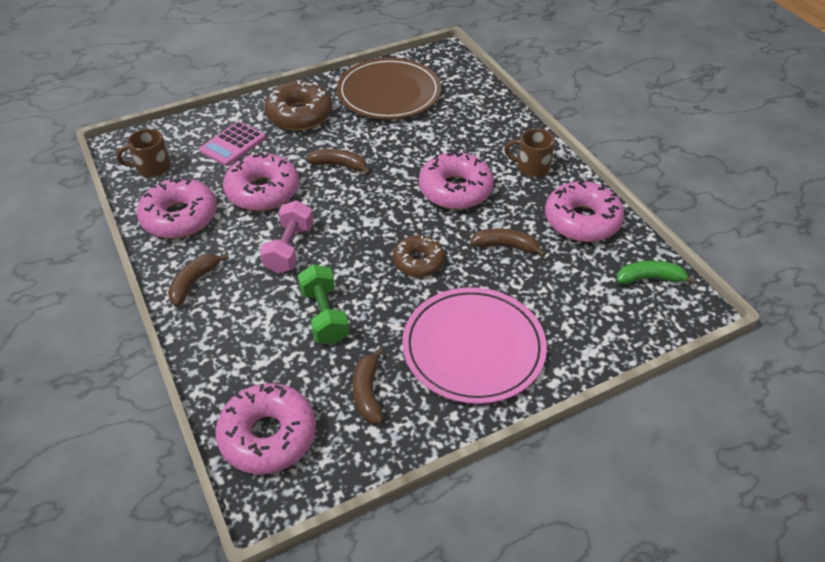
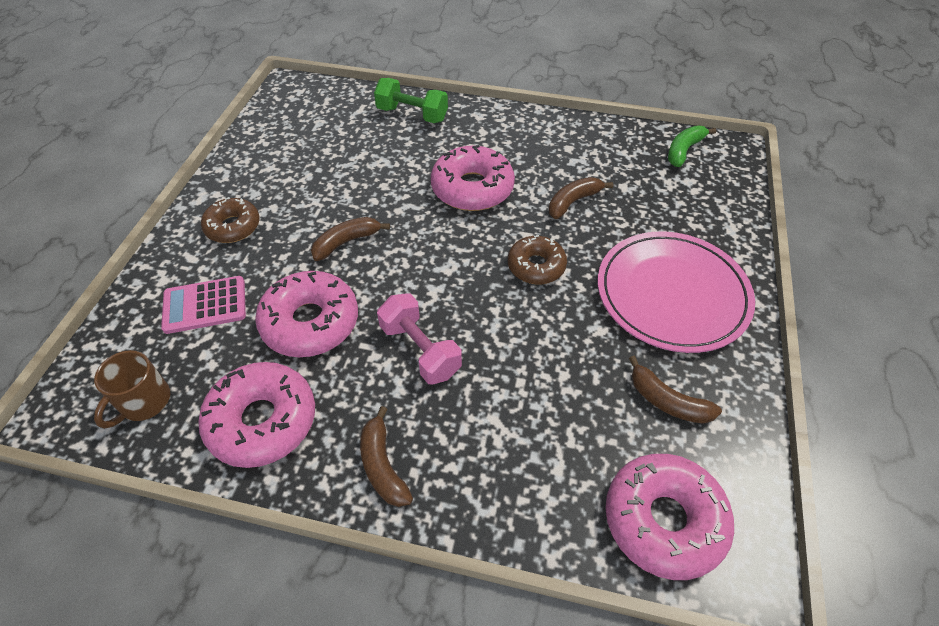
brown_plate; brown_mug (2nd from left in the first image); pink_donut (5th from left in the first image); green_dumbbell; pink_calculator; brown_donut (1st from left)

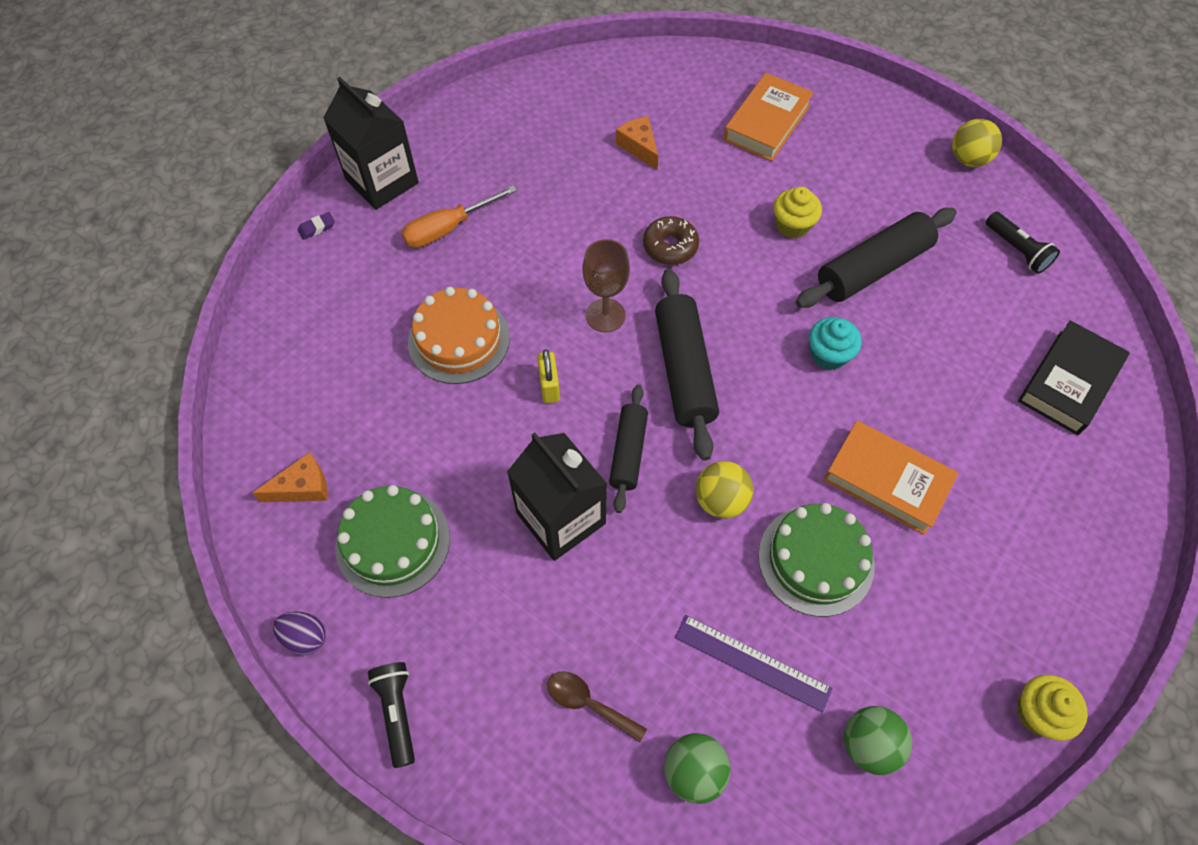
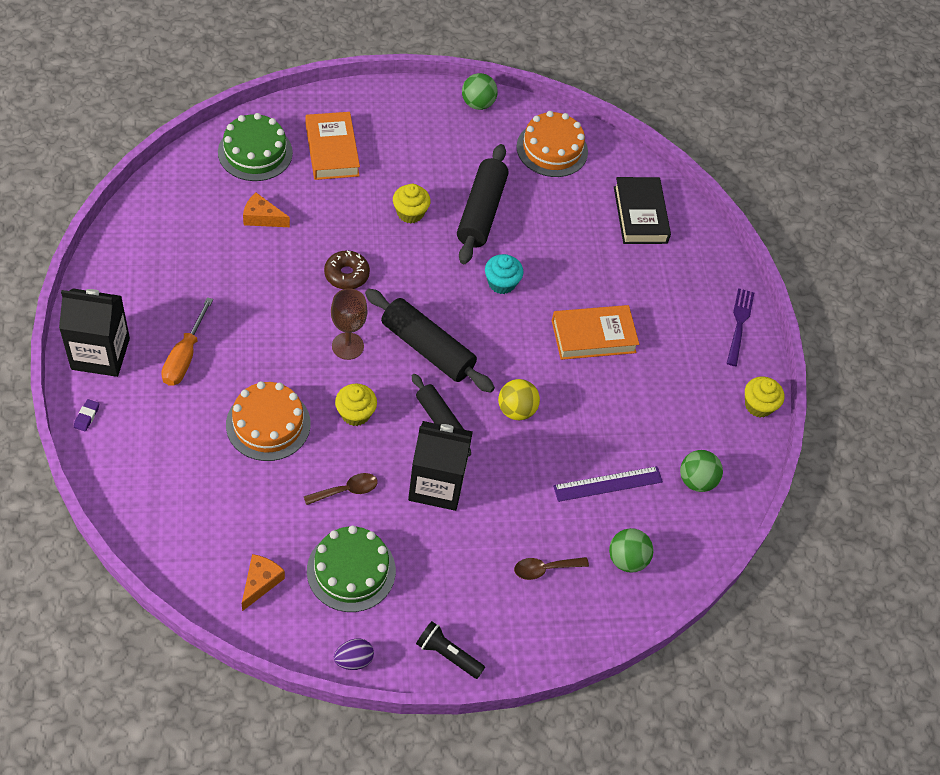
brown_spoon (1st from left); purple_fork; green_cake (1st from left); yellow_cupcake (1st from left); orange_cake (2nd from left); green_ball (1st from left)

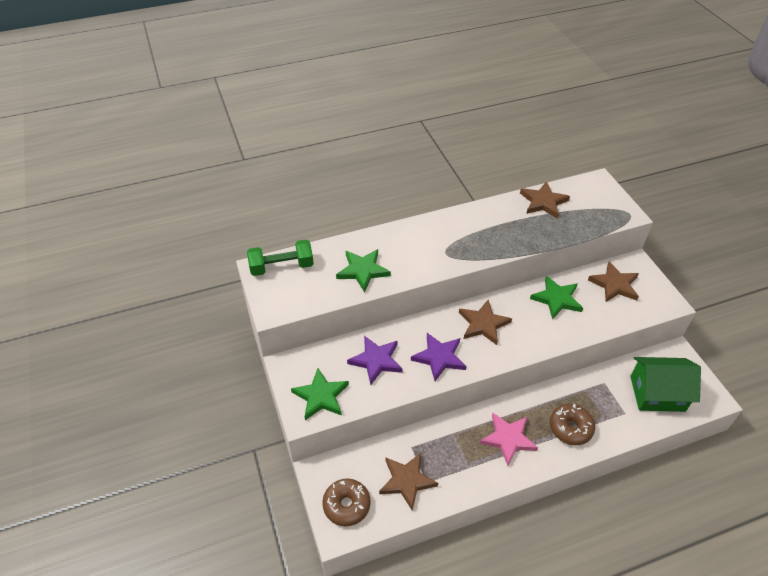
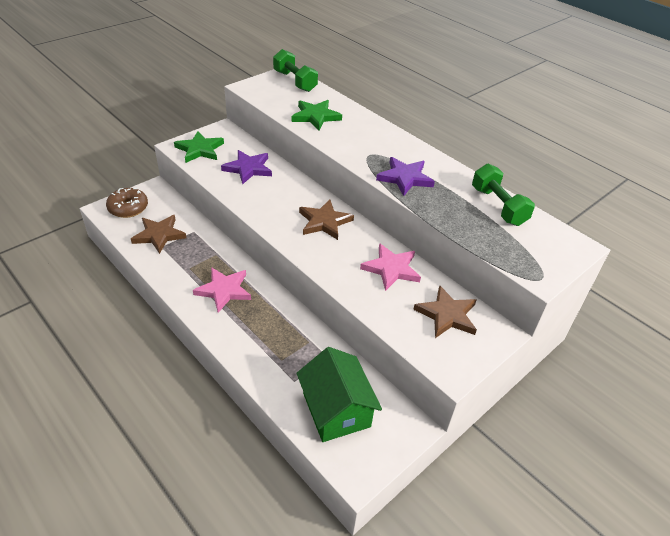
brown_donut (2nd from left in the first image); purple_star (2nd from left); green_dumbbell (2nd from left); pink_star (2nd from left)

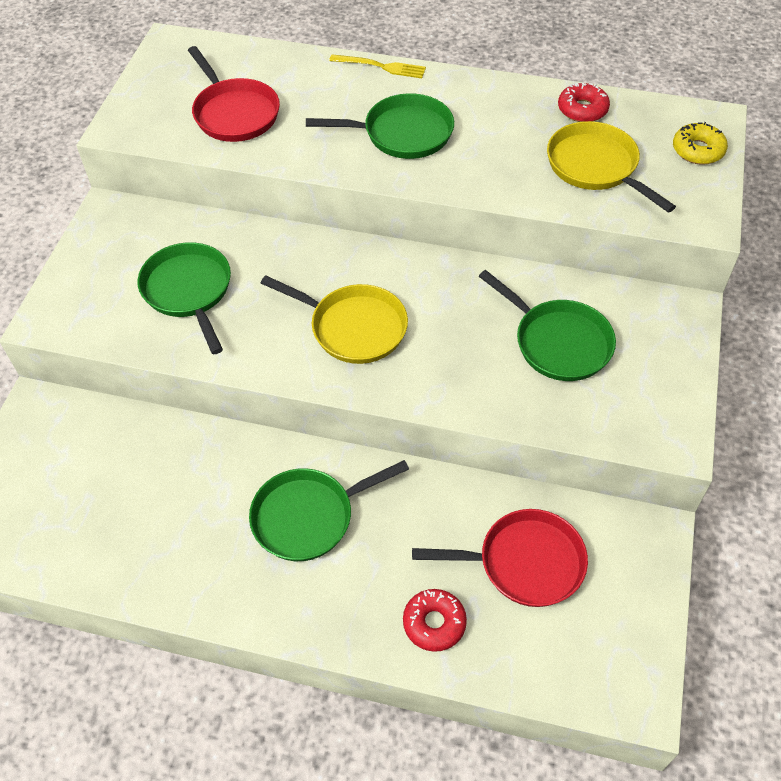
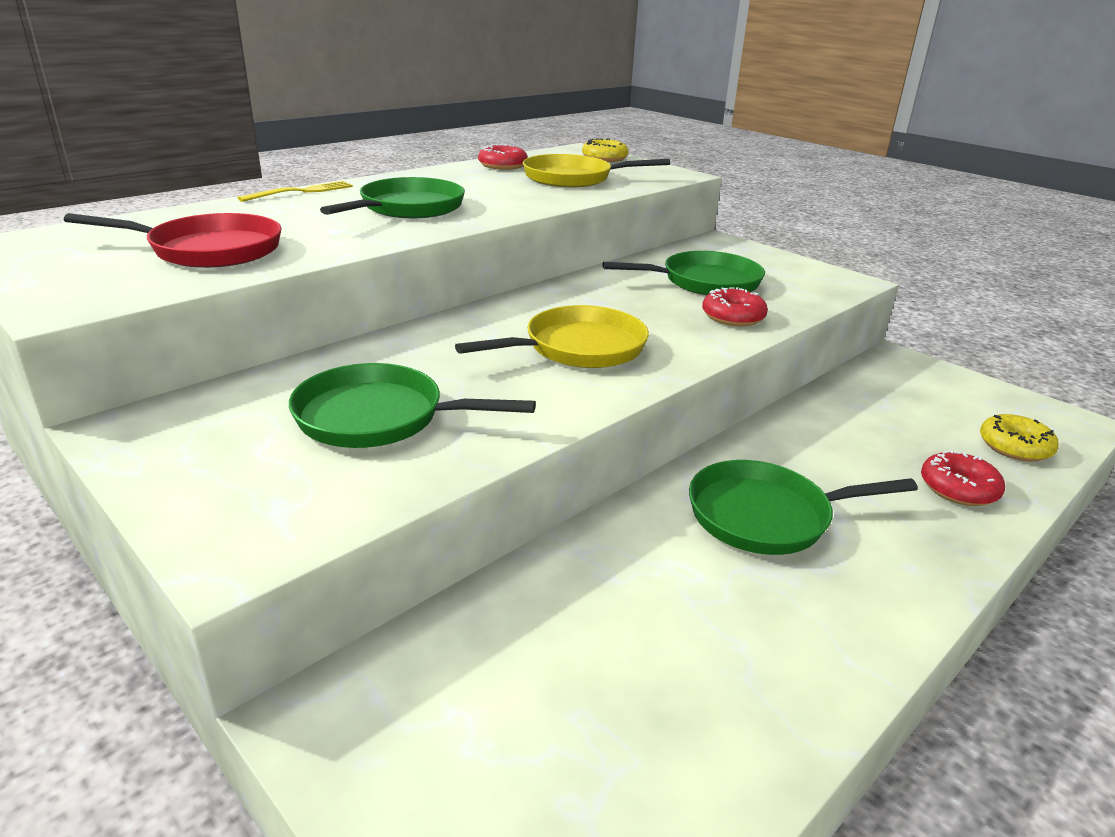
red_pan (2nd from left in the first image); red_donut (2nd from left); yellow_donut (2nd from left); green_pan (4th from left)

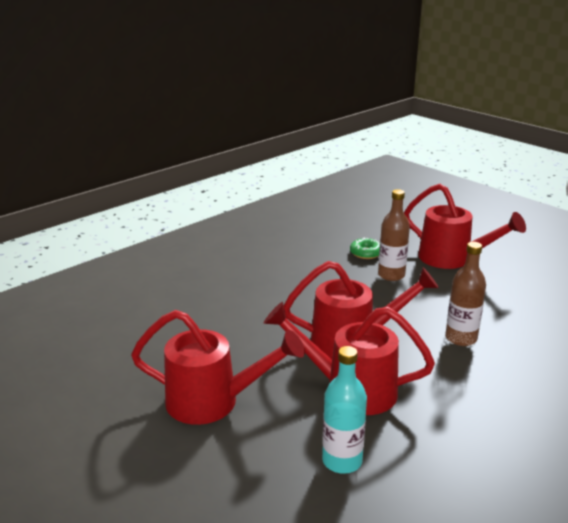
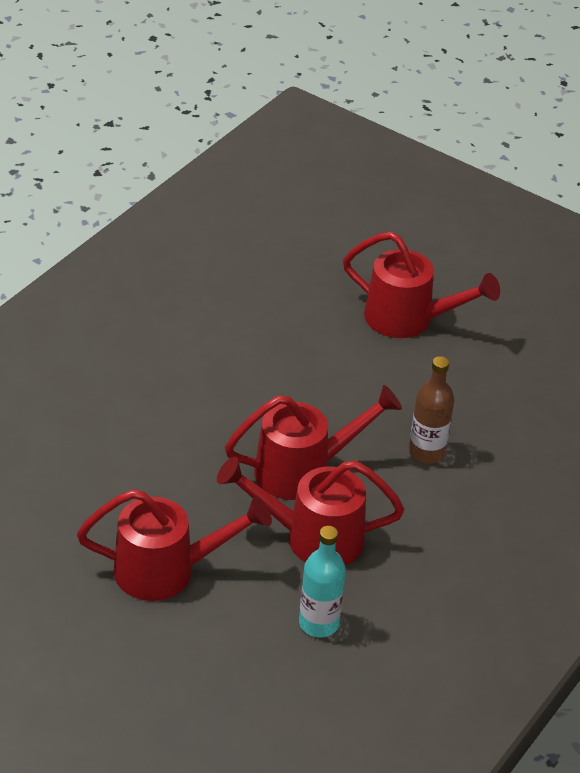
green_donut; brown_bottle (1st from left in the first image)

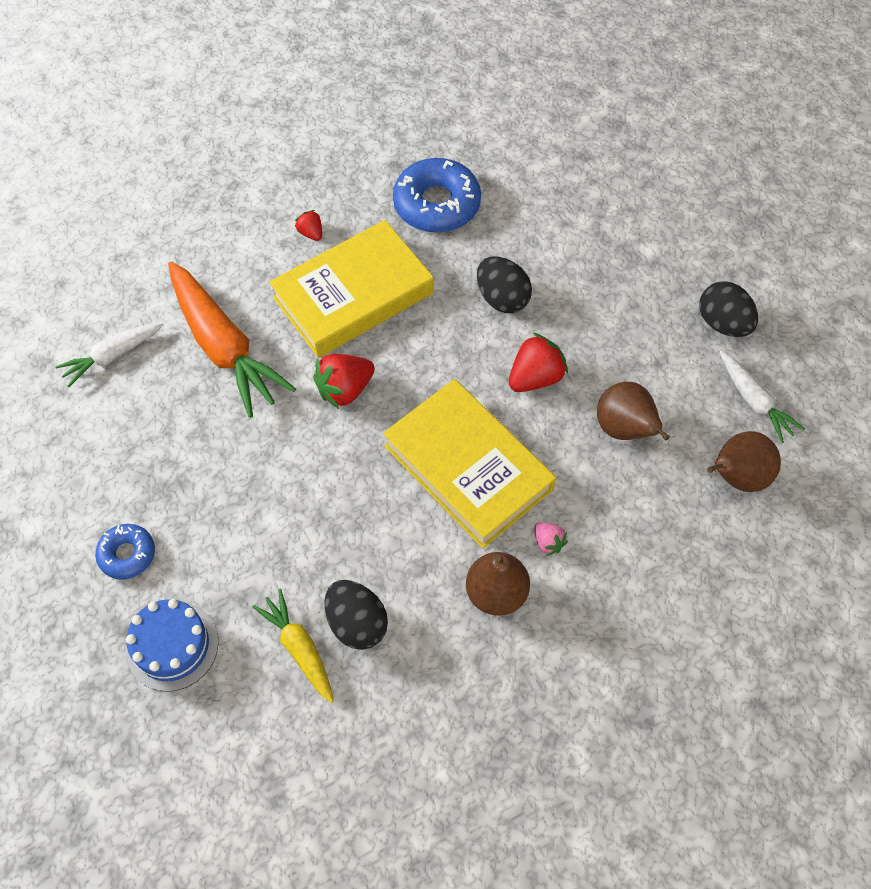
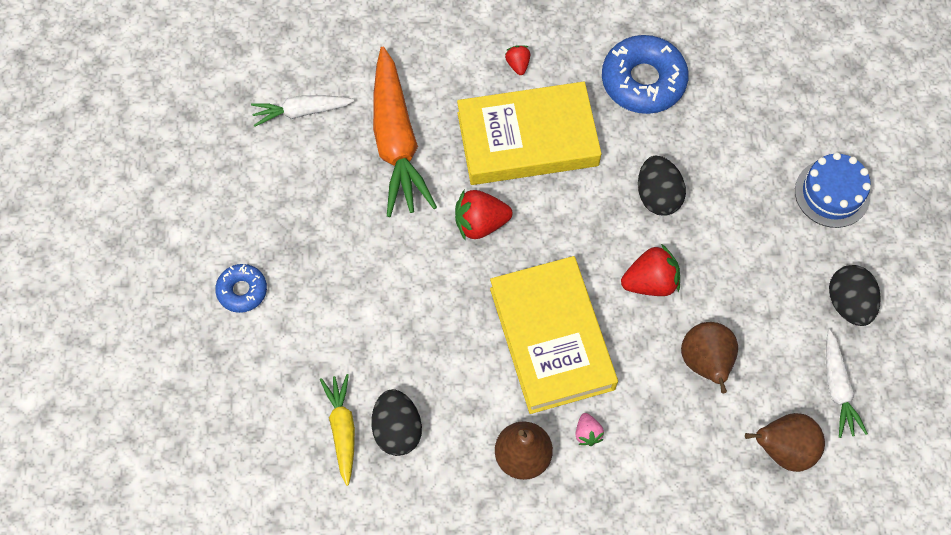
blue_cake

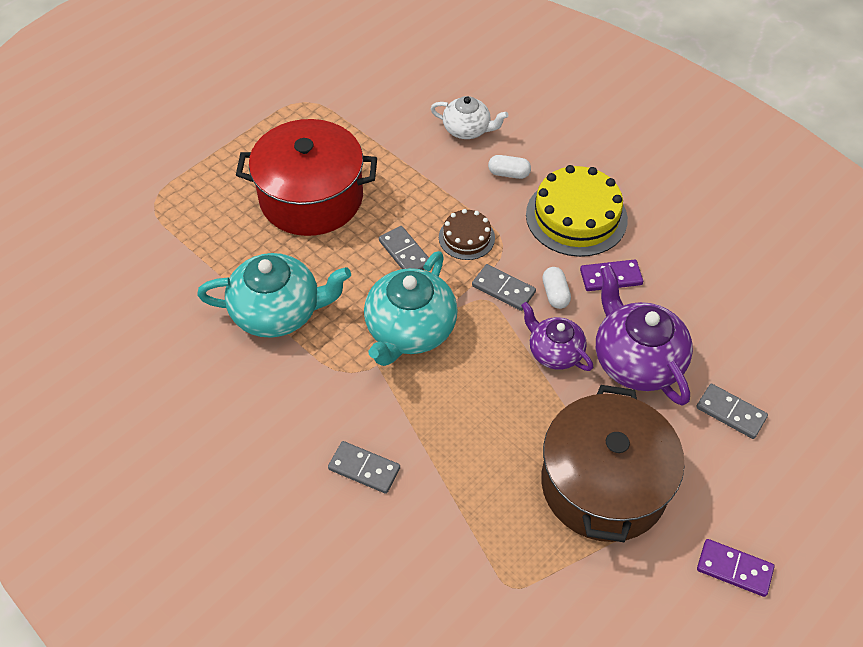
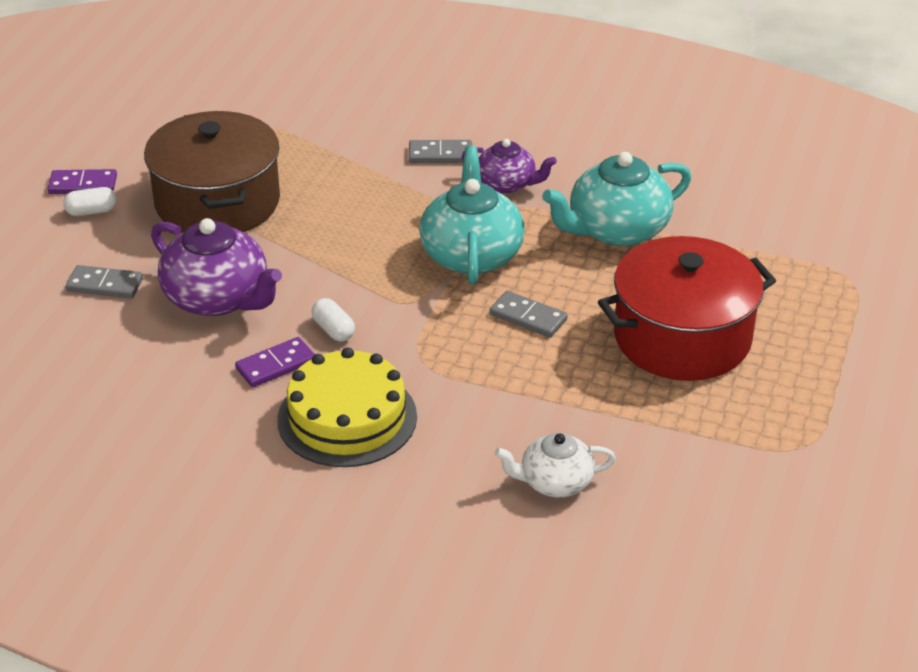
brown_cake; grey_domino (3rd from left in the first image); white_capsule (1st from left); purple_teapot (2nd from left)

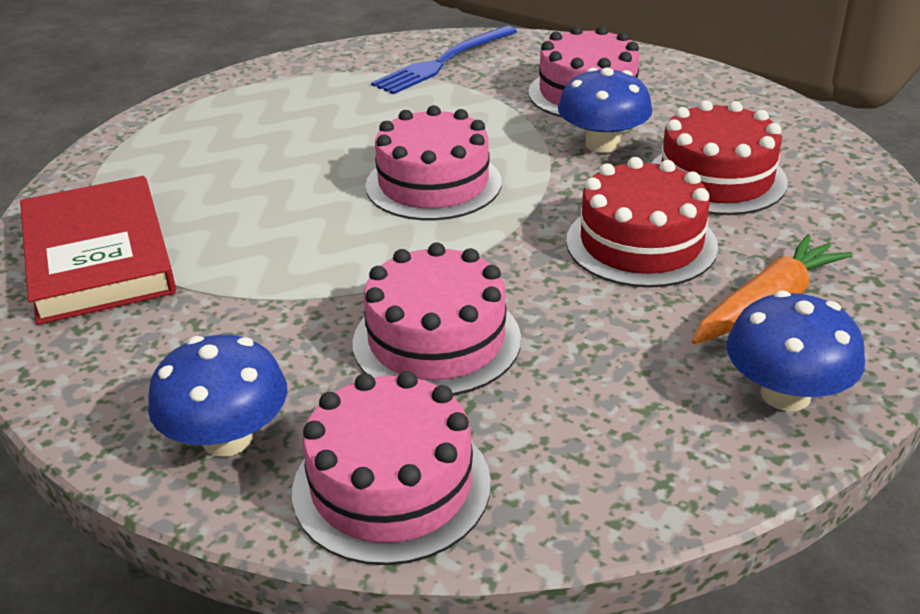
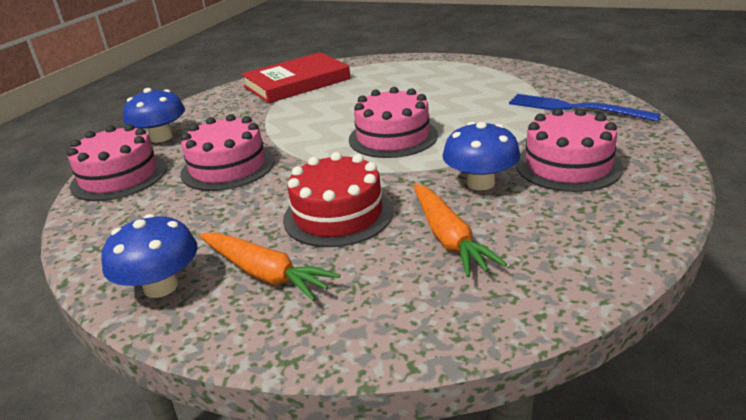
orange_carrot (2nd from left)

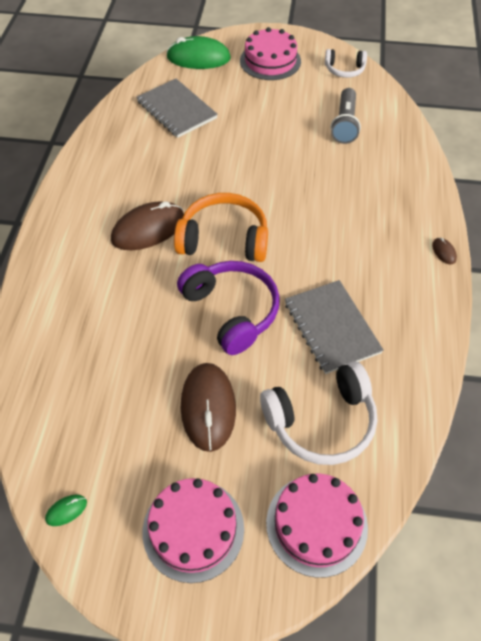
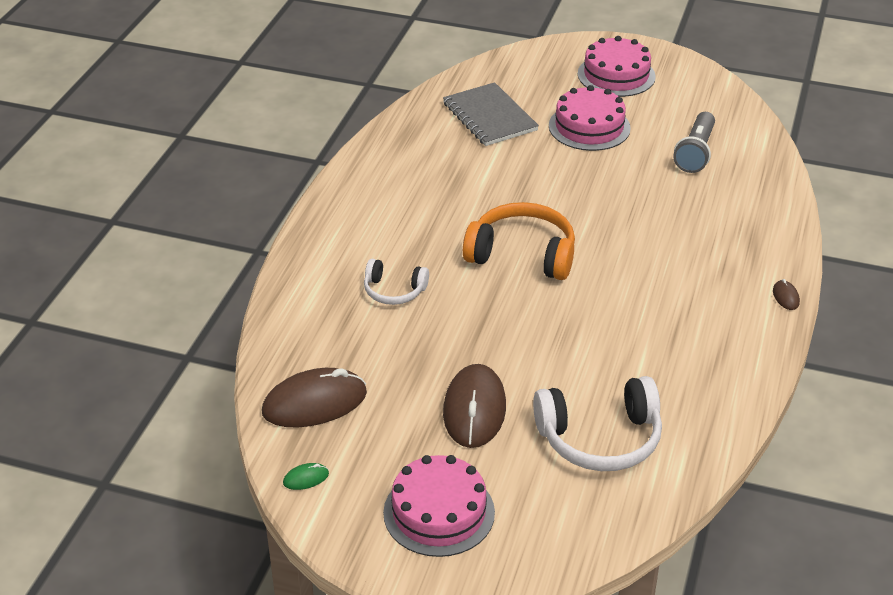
green_mouse (2nd from left in the first image); purple_headphones; grey_notebook (2nd from left in the first image); brown_mouse (1st from left); pink_cake (2nd from left); white_headphones (1st from left)

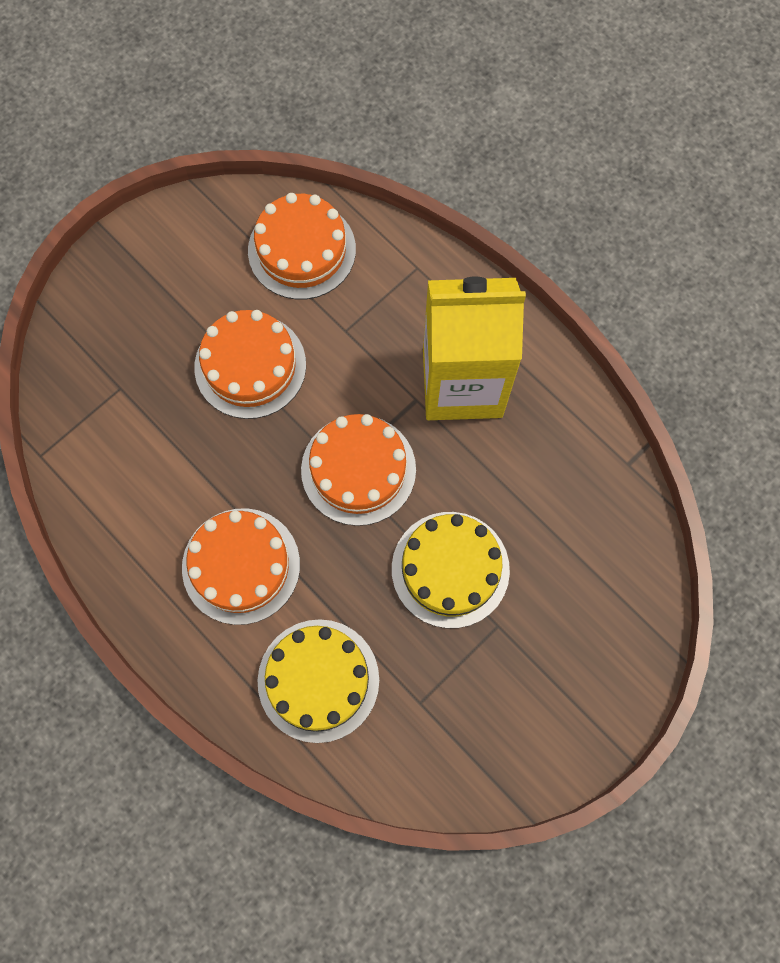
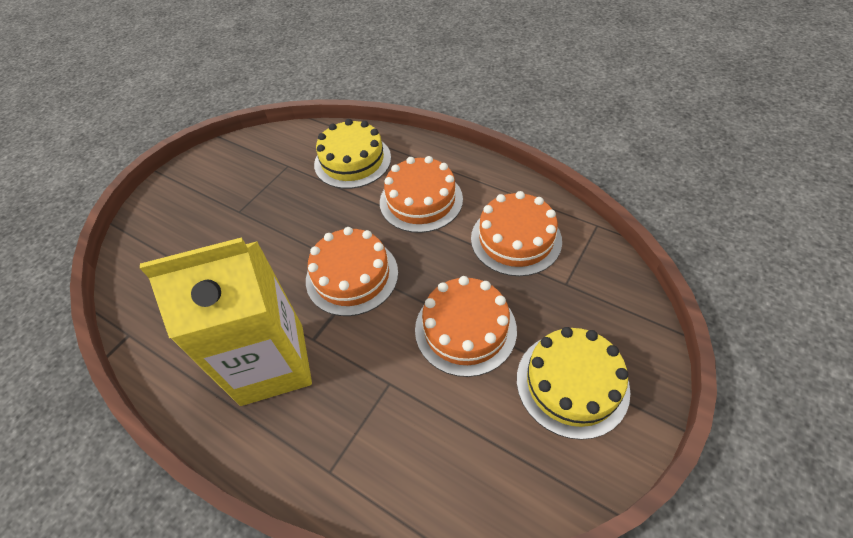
orange_cake (4th from left); yellow_cake (2nd from left)

